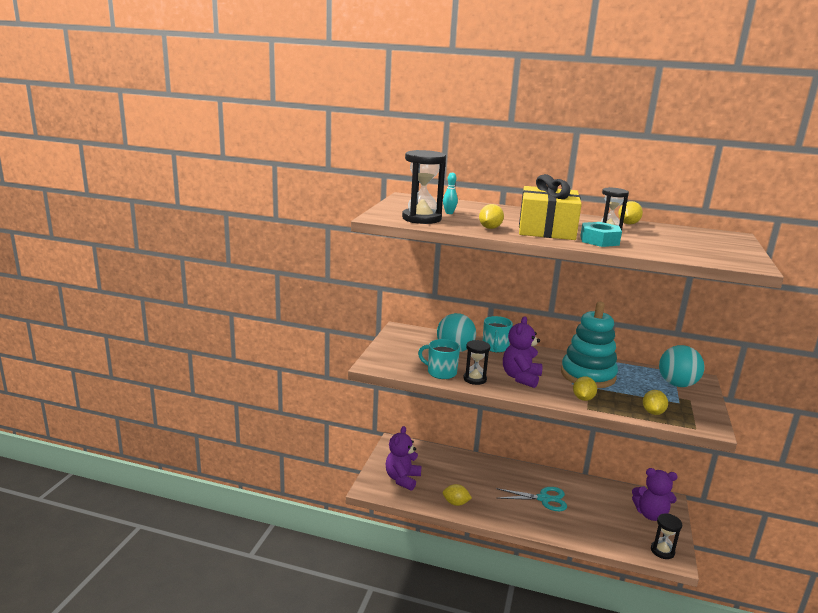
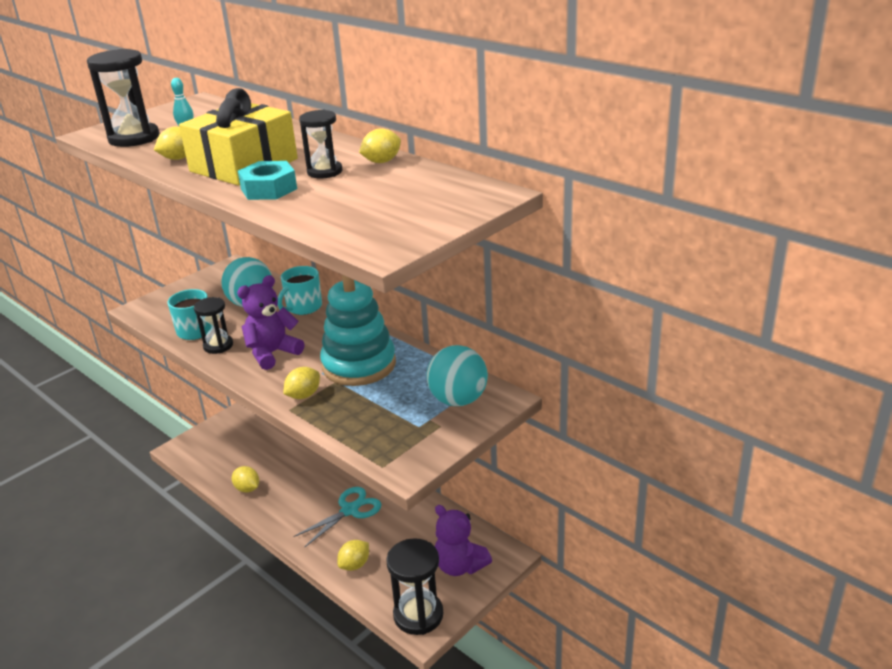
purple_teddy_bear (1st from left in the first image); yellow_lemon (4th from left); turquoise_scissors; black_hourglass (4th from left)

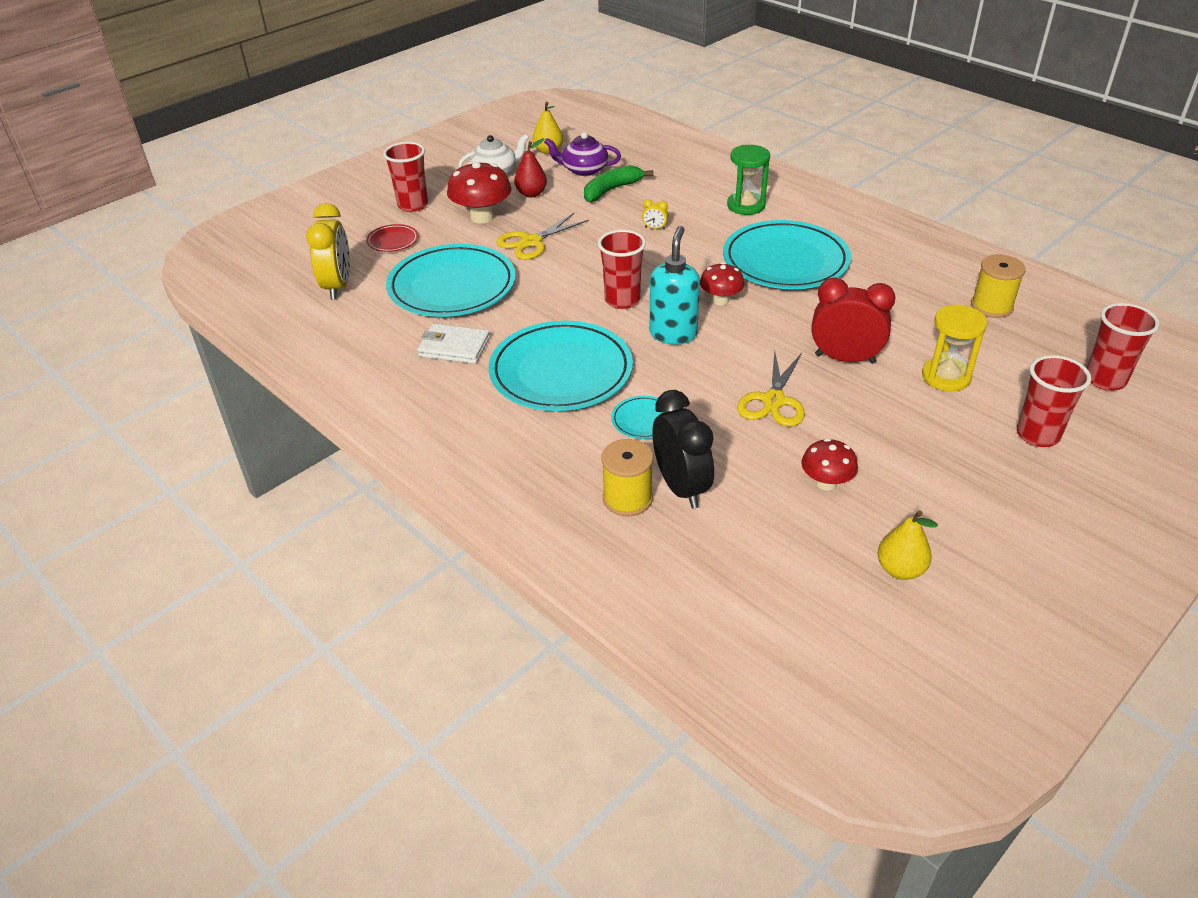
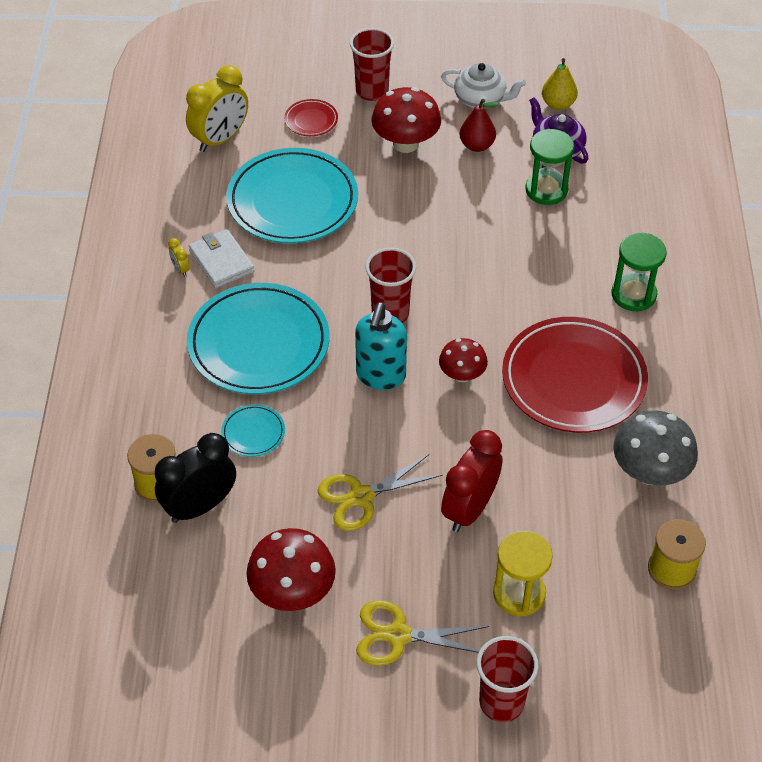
yellow_pear (2nd from left in the first image); red_cup (4th from left in the first image); grey_mushroom; yellow_scissors (2nd from left); yellow_clock (1st from left); green_hourglass (1st from left); red_plate (2nd from left); turquoise_soap_dispenser; black_clock; red_clock; red_mushroom (1st from left)

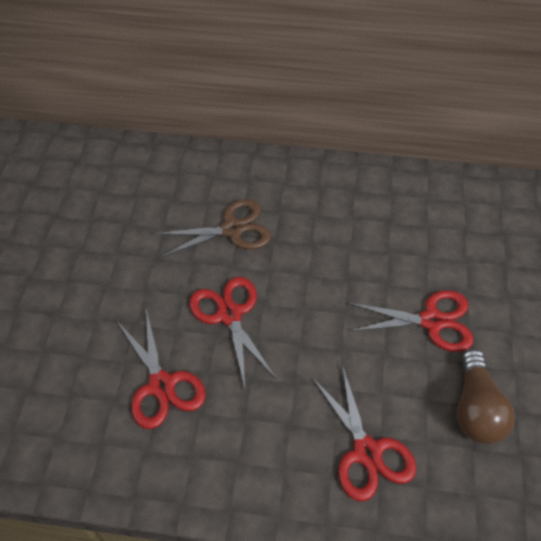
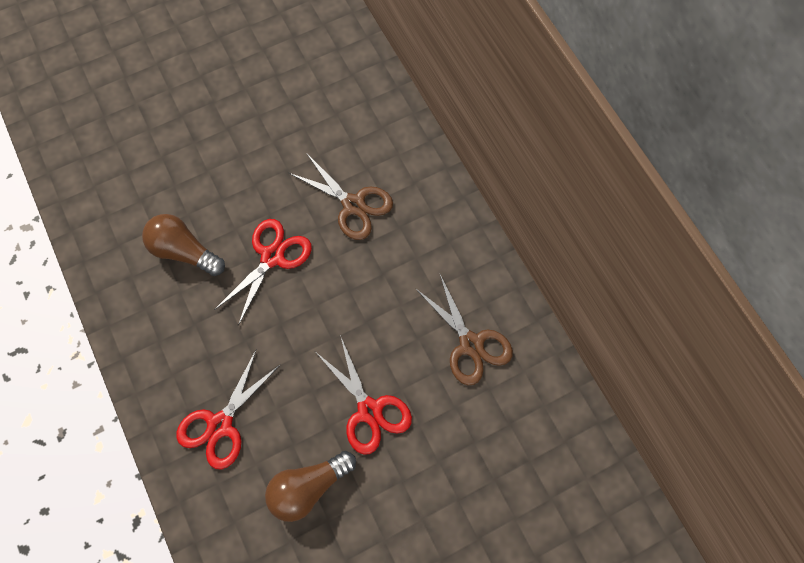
brown_scissors (2nd from left); brown_light_bulb (1st from left)

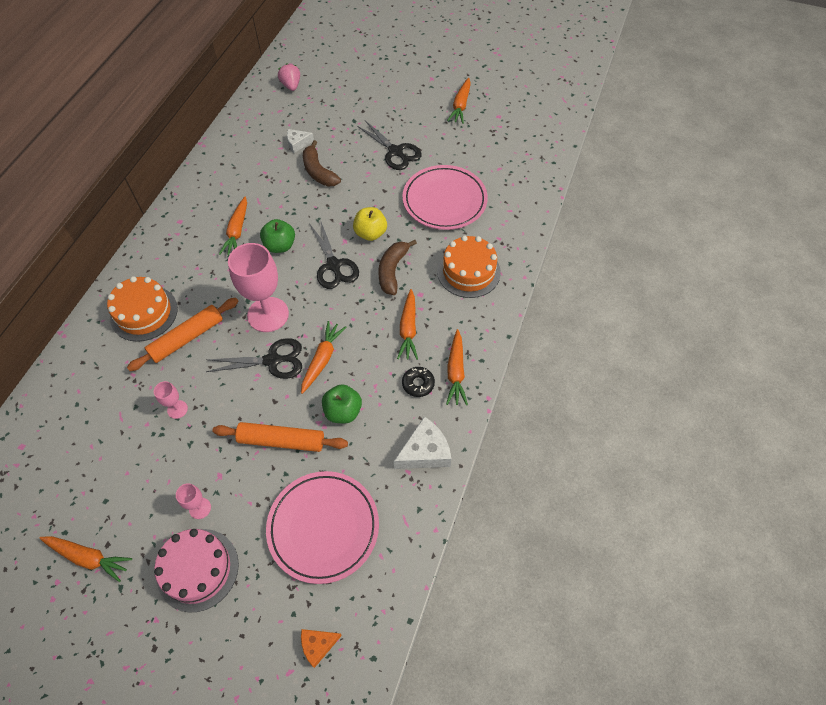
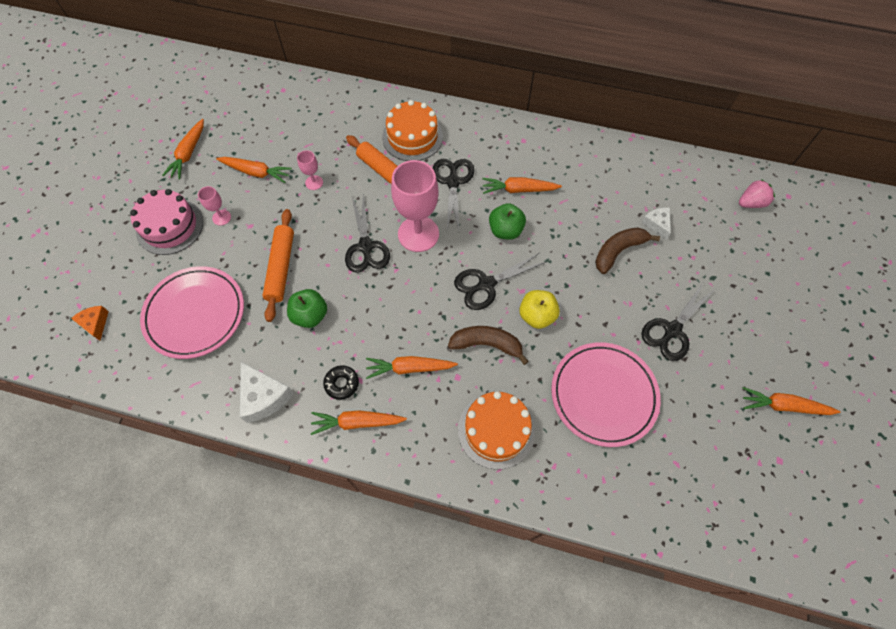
black_scissors (2nd from left); orange_carrot (2nd from left)

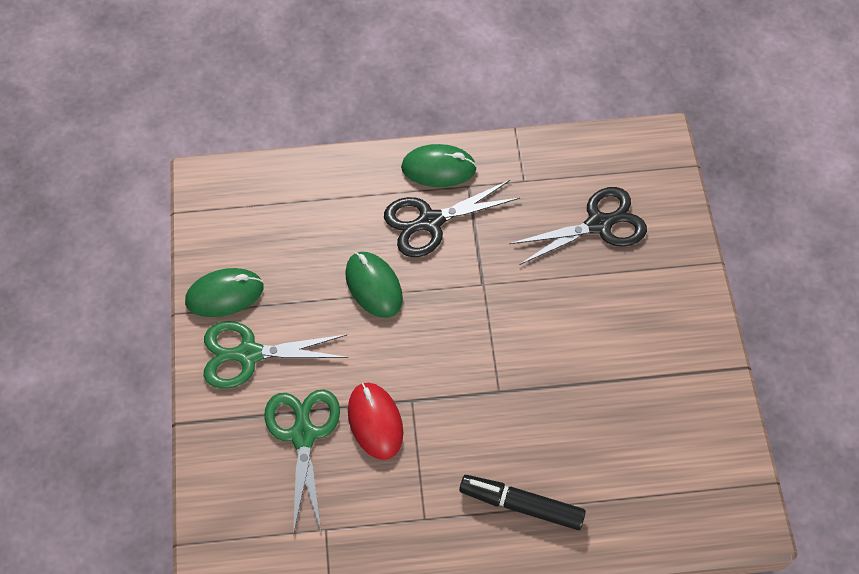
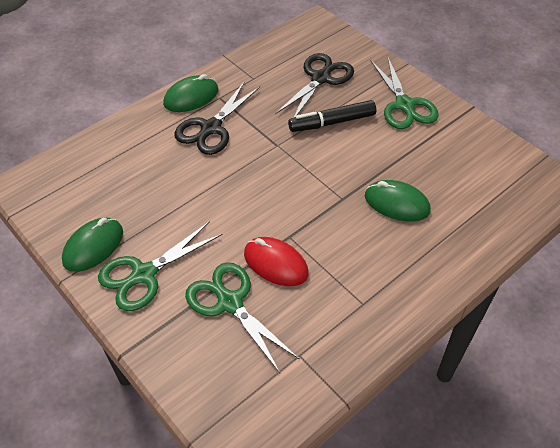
green_scissors (3rd from left); green_mouse (3rd from left); black_marker

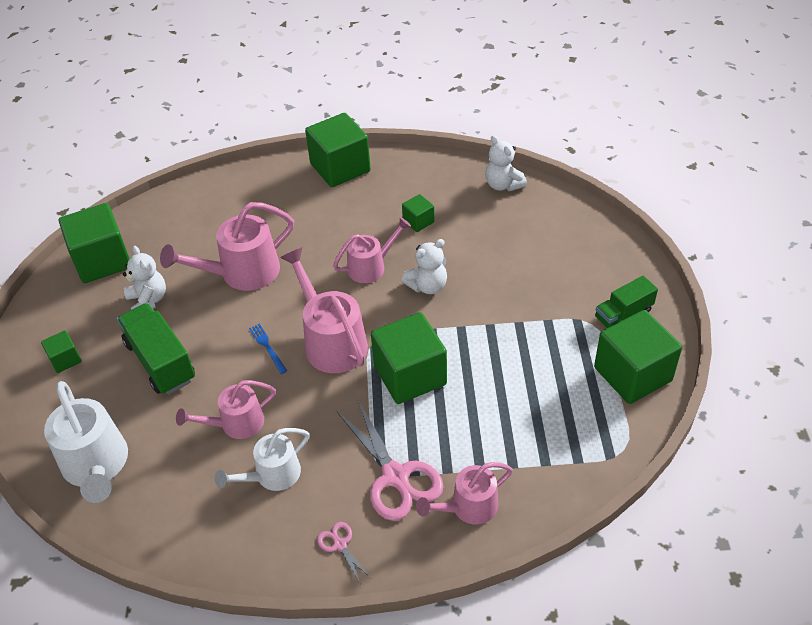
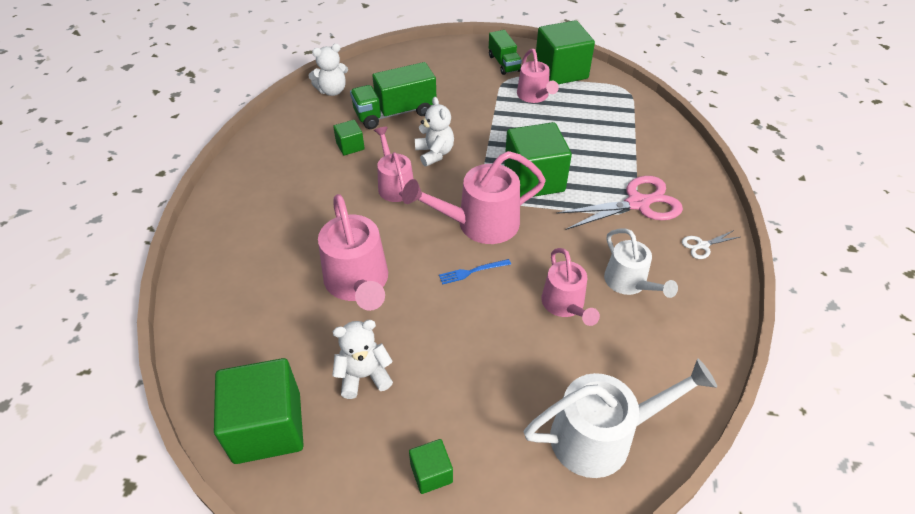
green_cube (3rd from left in the first image); green_truck (1st from left); pink_watering_can (4th from left); white_scissors

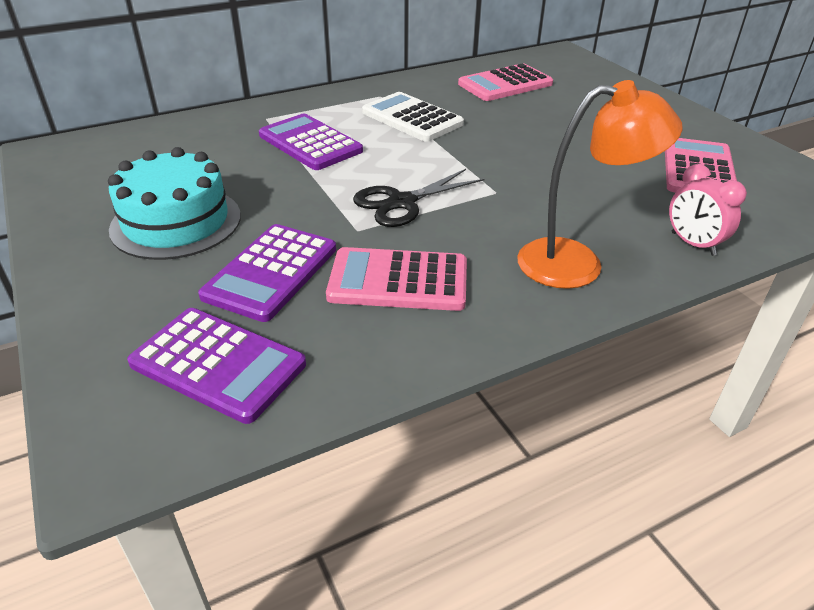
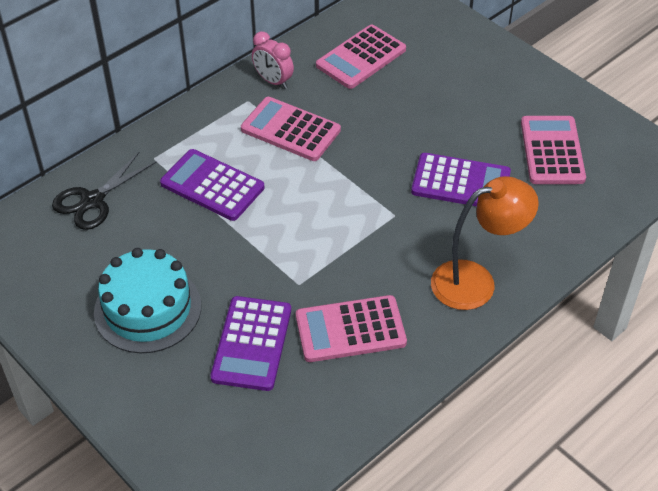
purple_calculator (3rd from left); black_scissors; pink_clock; pink_calculator (1st from left)

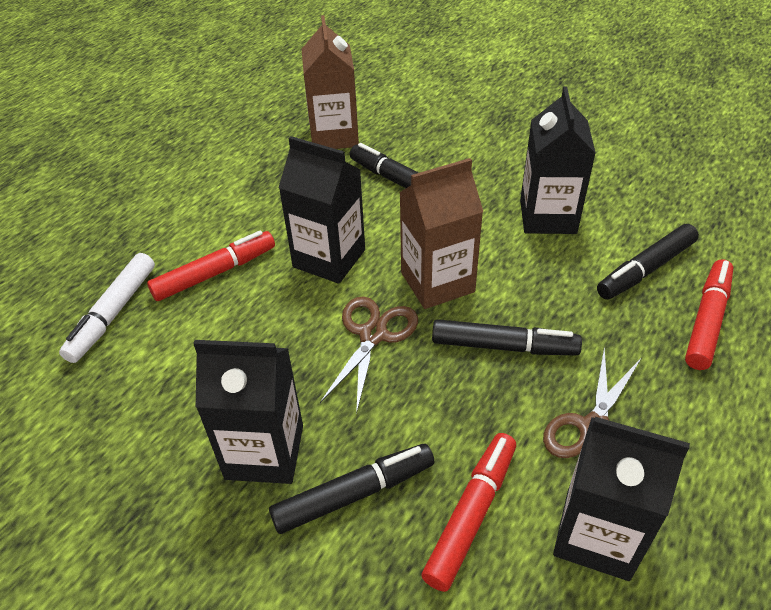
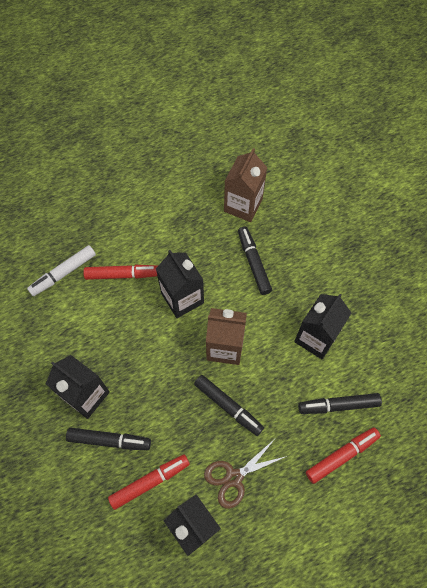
brown_scissors (1st from left in the first image)

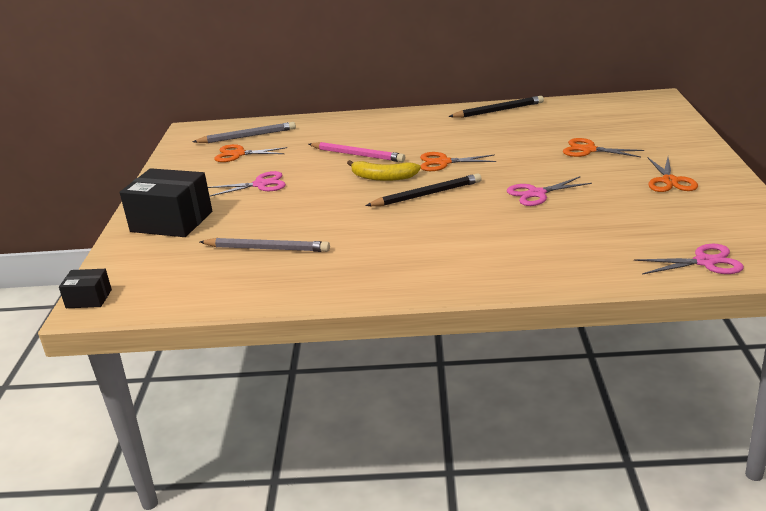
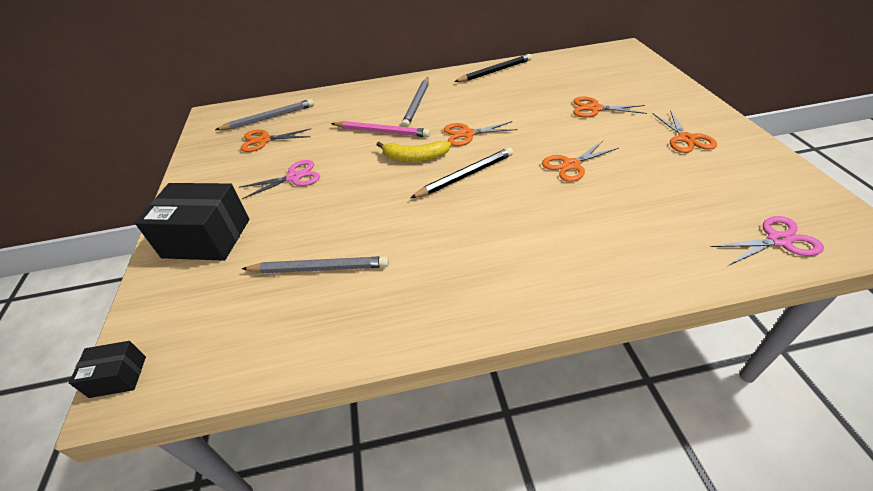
grey_pencil (3rd from left); orange_scissors (3rd from left)

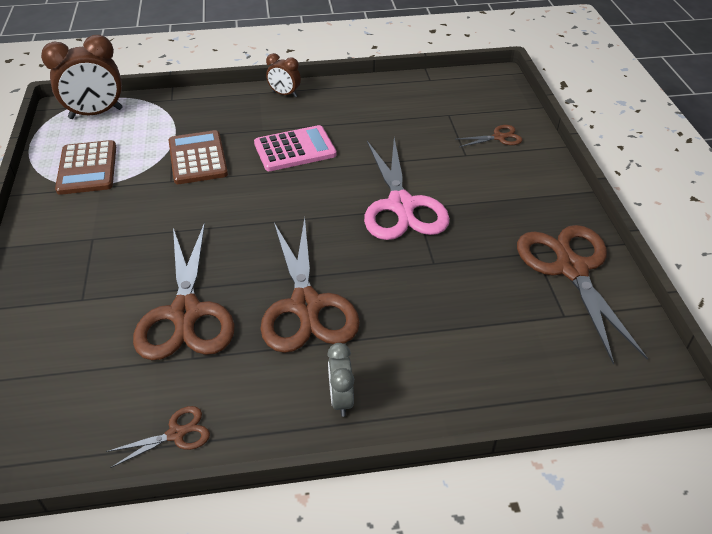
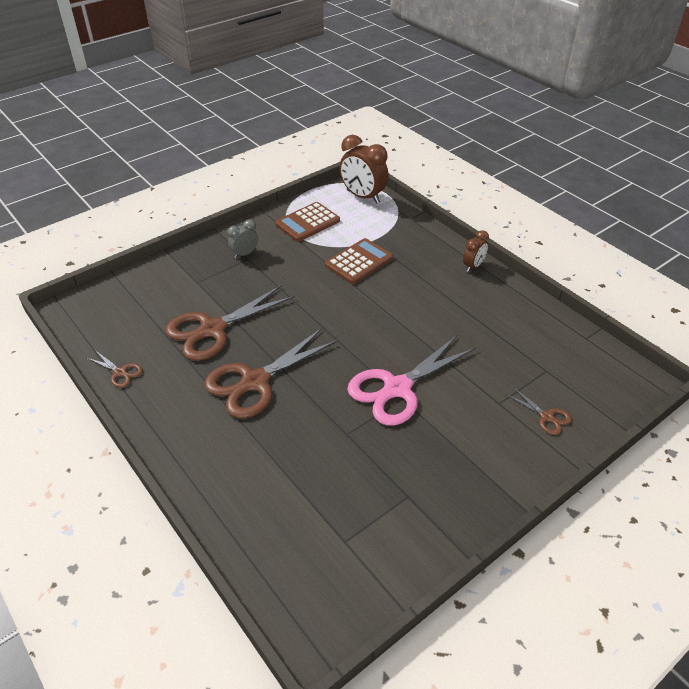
pink_calculator; brown_scissors (5th from left in the first image); grey_clock; brown_clock (2nd from left)

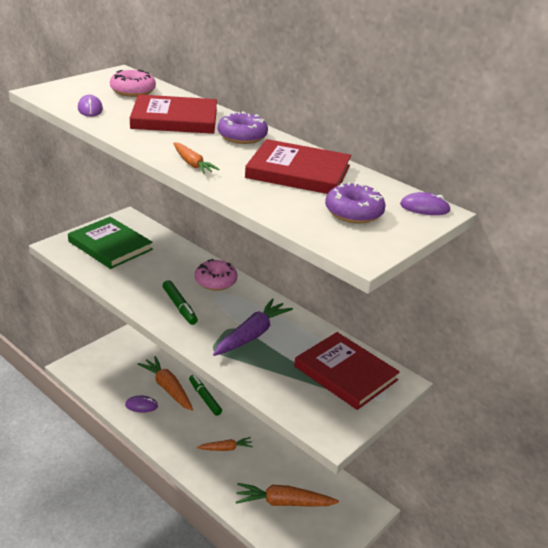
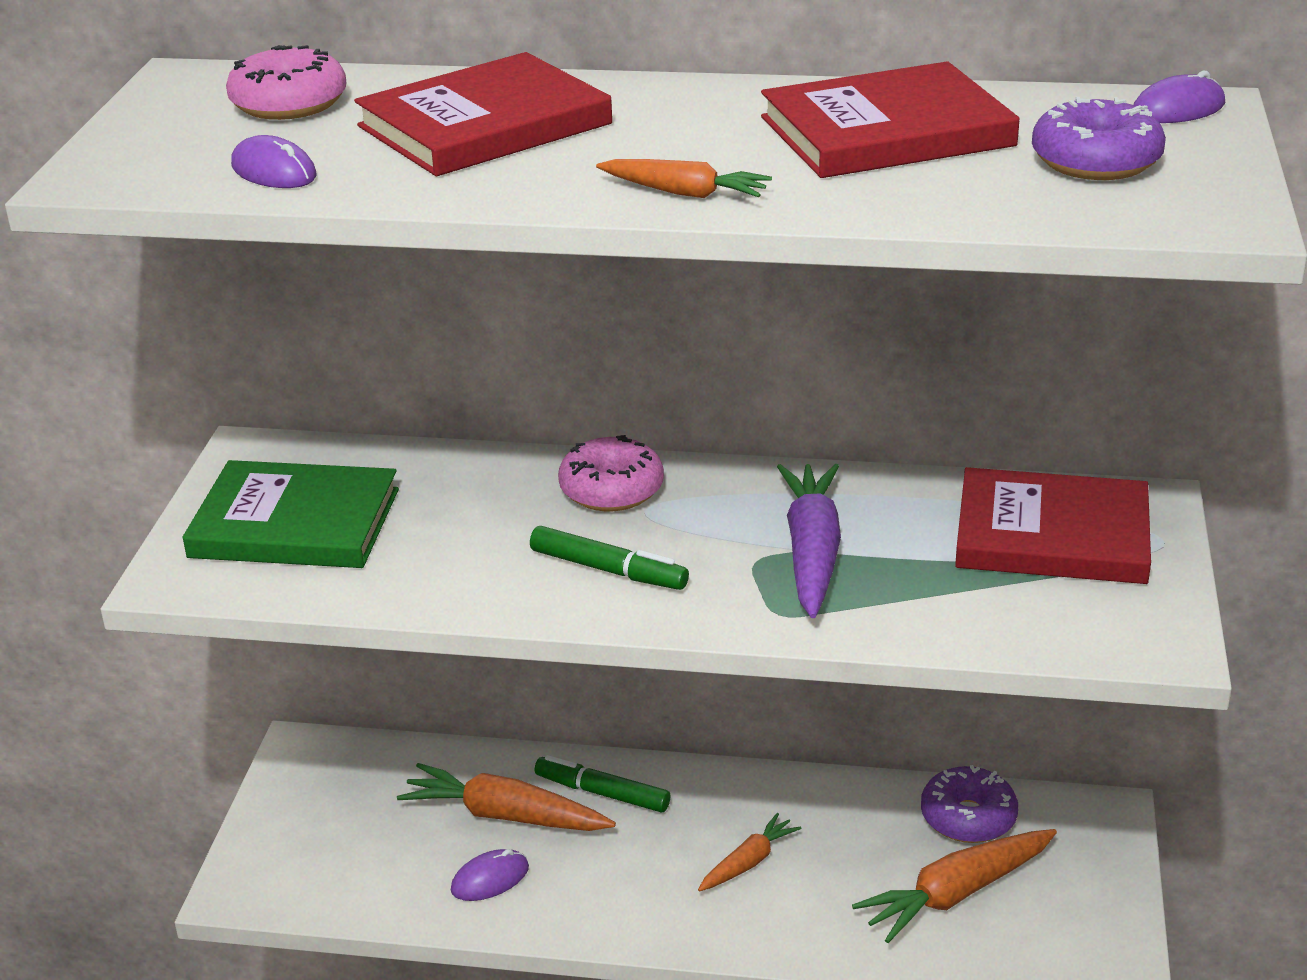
purple_donut (1st from left)

